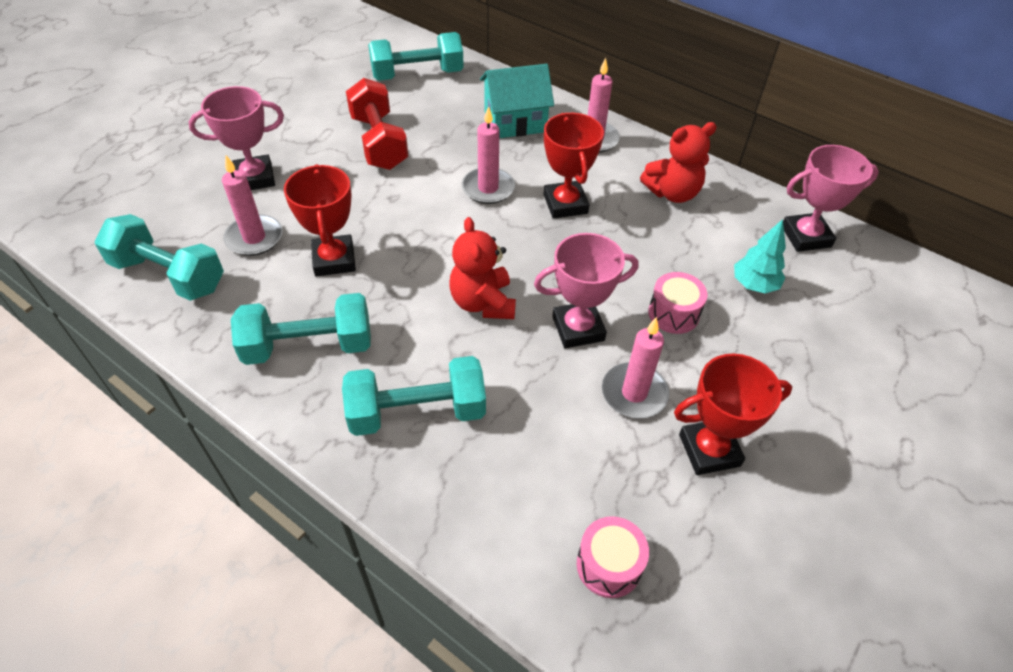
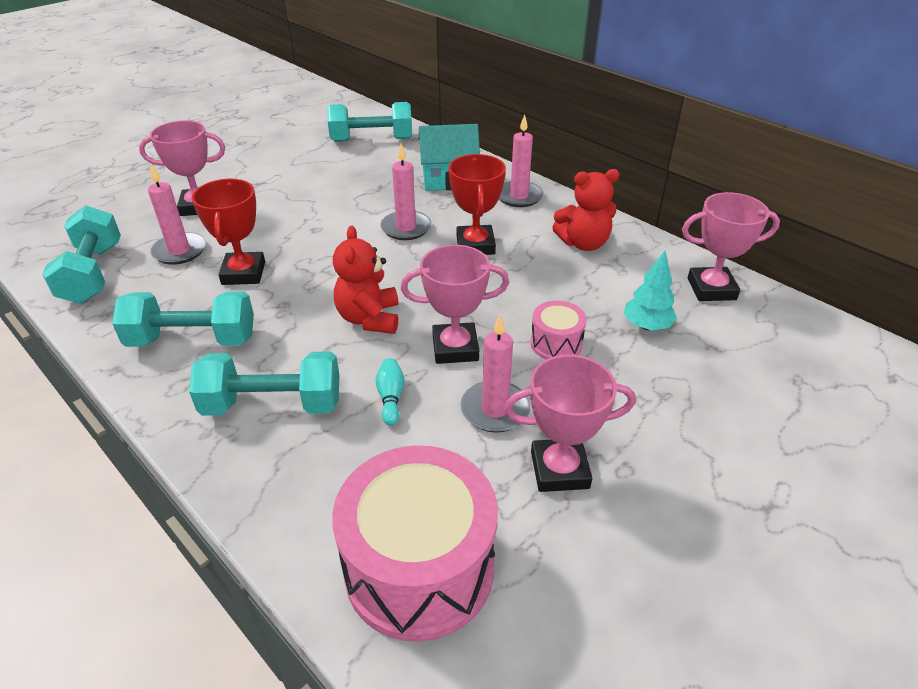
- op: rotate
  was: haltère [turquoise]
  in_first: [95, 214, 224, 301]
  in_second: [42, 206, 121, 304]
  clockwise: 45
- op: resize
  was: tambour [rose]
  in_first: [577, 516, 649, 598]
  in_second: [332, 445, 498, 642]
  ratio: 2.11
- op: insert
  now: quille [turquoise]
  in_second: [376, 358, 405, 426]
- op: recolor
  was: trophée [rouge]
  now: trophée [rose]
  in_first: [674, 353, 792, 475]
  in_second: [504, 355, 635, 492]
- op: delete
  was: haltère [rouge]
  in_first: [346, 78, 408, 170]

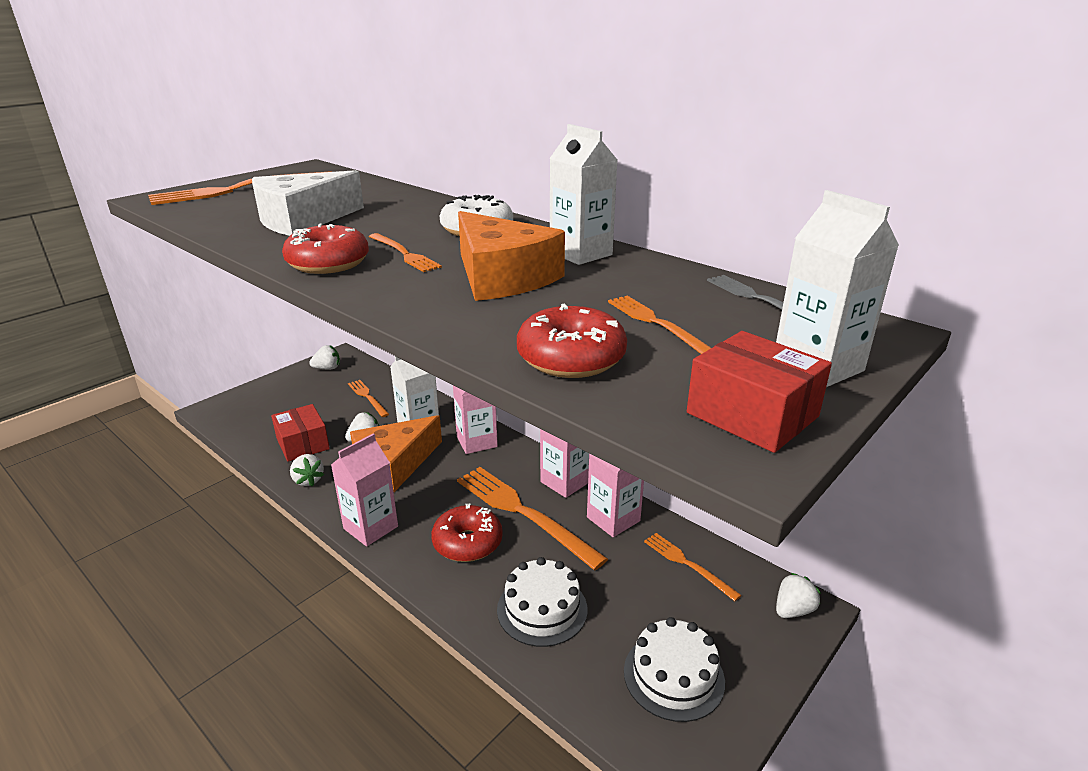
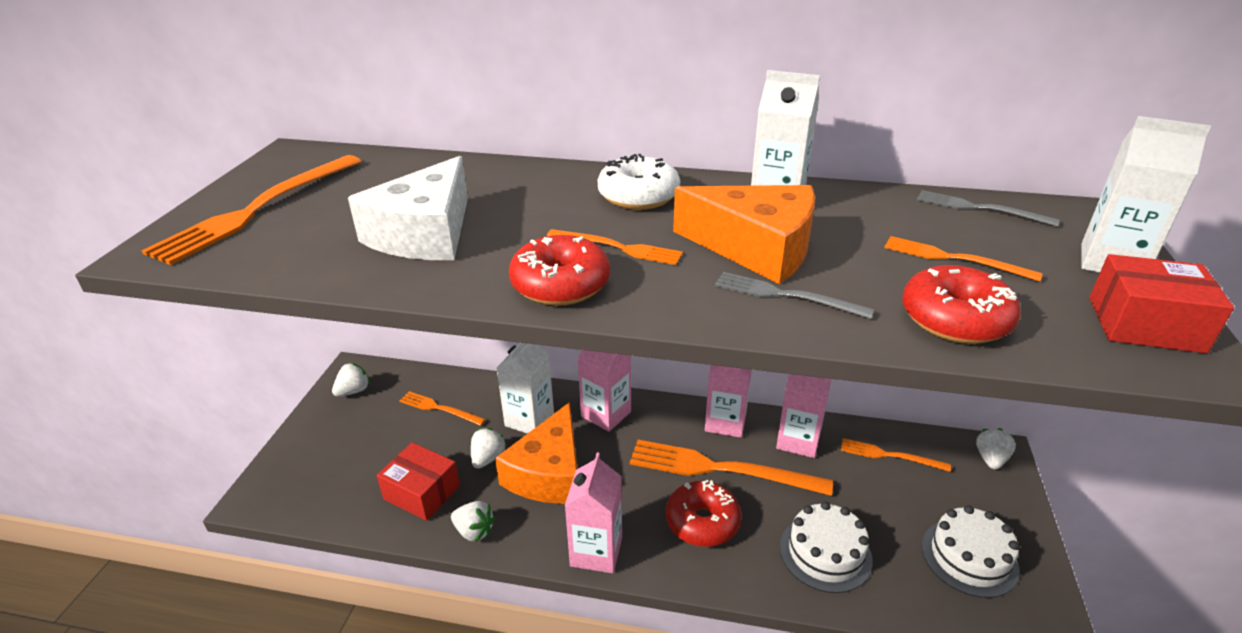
- op: insert
  now: fourchette [gris]
  in_second: [715, 272, 874, 319]

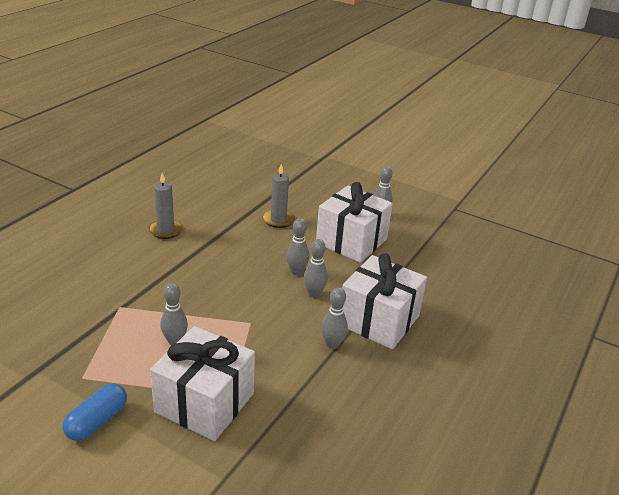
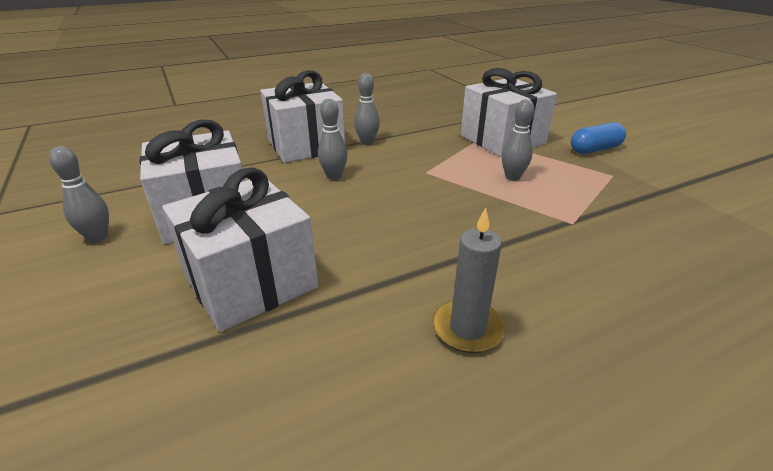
- op: replace
  was: bougie [gris]
  now: cadeau [blanc]
  in_first: [263, 164, 295, 228]
  in_second: [162, 168, 318, 332]
- op: delete
  was: quille [gris]
  in_first: [286, 218, 309, 275]

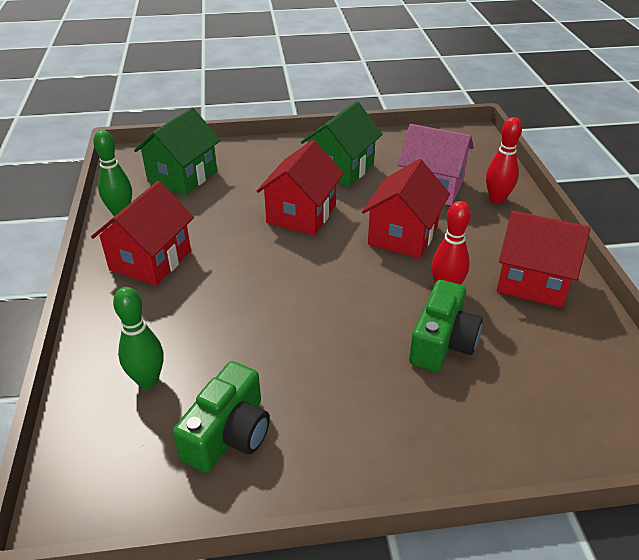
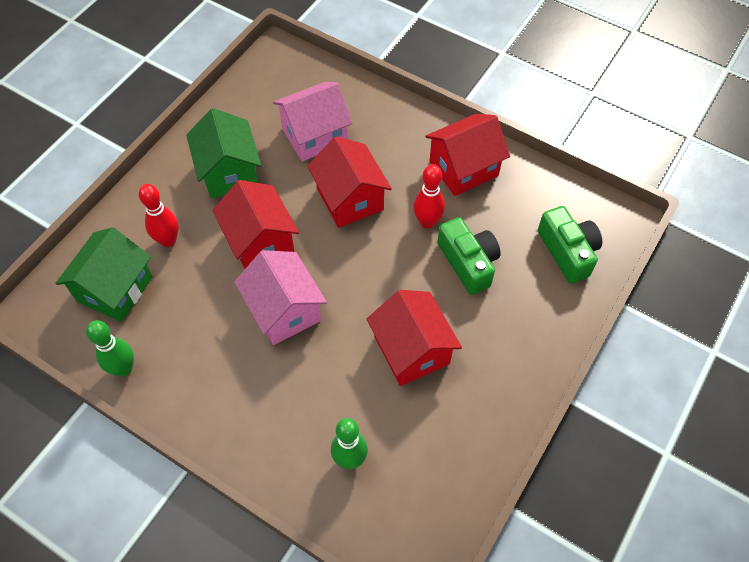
- op: rotate
  was: maison [vert]
  in_first: [134, 108, 221, 195]
  in_second: [56, 227, 153, 322]
  clockwise: 45
- op: move
  was: quille [rouge]
  in_first: [486, 117, 522, 204]
  in_second: [139, 184, 179, 247]
- op: insert
  now: maison [rose]
  in_second: [234, 250, 327, 345]
- op: move
  was: maison [rouge]
  in_first: [91, 181, 194, 286]
  in_second: [366, 290, 462, 386]
- op: move
  was: appareil photo [vert]
  in_first: [173, 361, 270, 473]
  in_second: [538, 206, 602, 283]

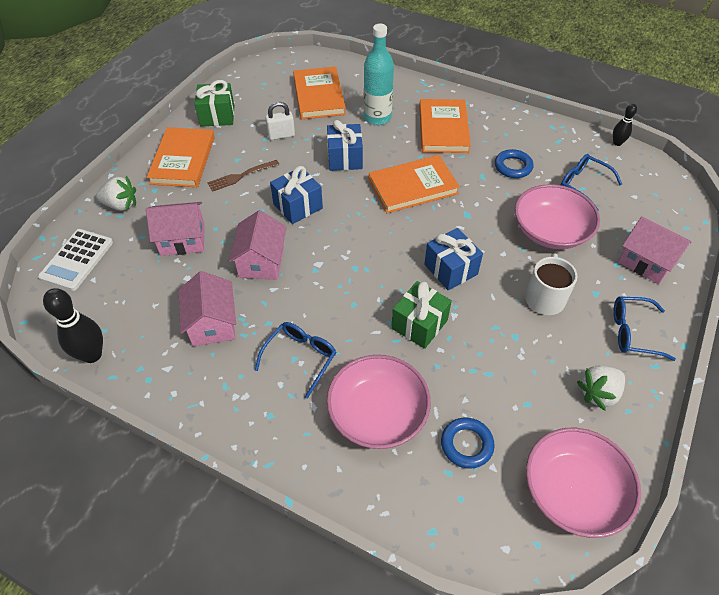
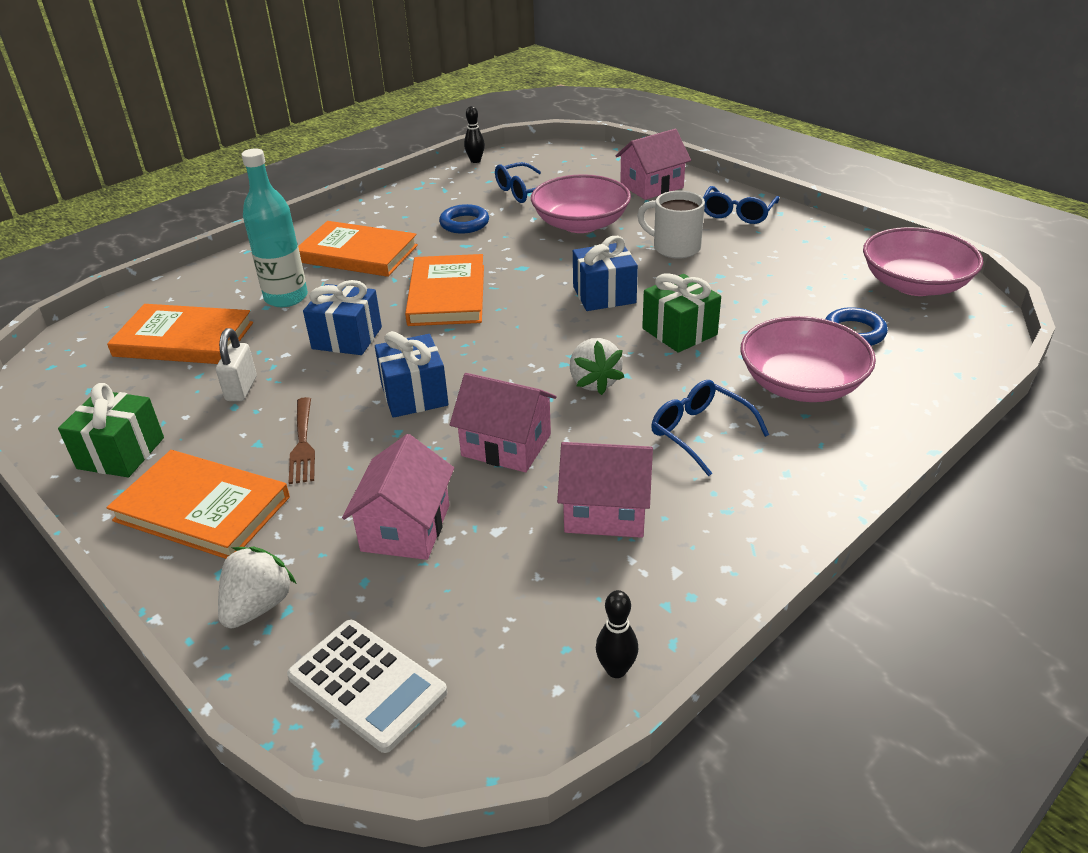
- op: move
  was: fraise [blanc]
  in_first: [577, 366, 625, 410]
  in_second: [570, 338, 624, 395]
- op: resize
  was: quille [noir]
  in_first: [43, 288, 103, 363]
  in_second: [596, 590, 638, 678]
  ratio: 0.58

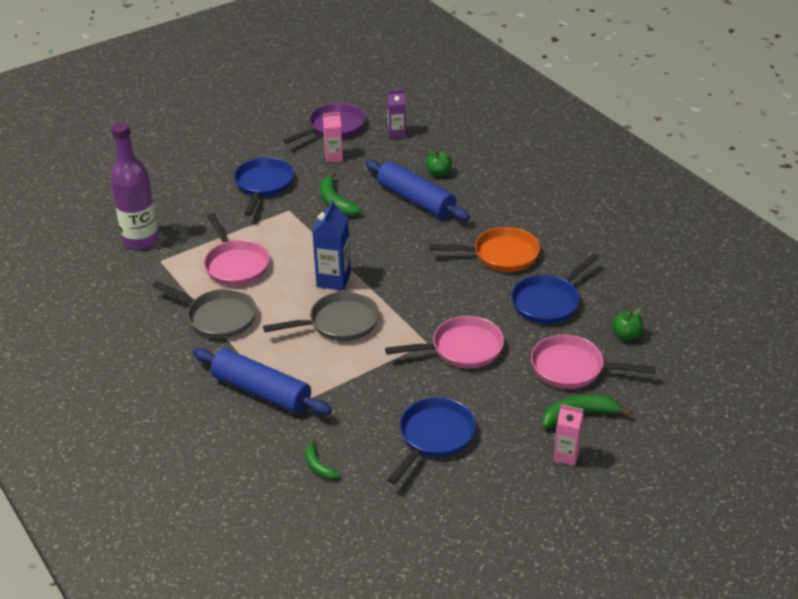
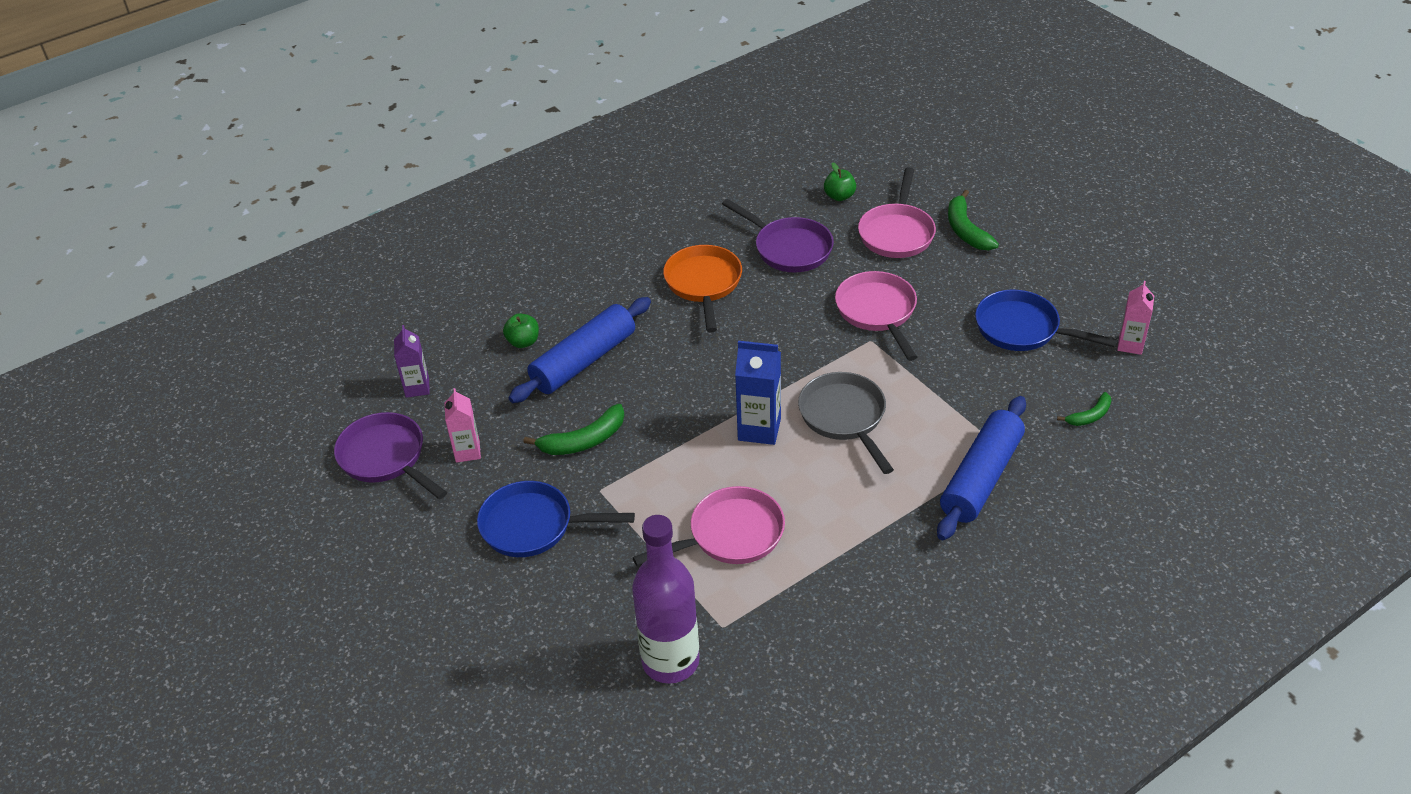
- op: recolor
  was: poêle [bleu]
  now: poêle [violet]
  in_first: [511, 254, 599, 324]
  in_second: [722, 199, 834, 272]
- op: move
  was: brique de lait [rose]
  in_first: [554, 404, 584, 466]
  in_second: [1117, 281, 1154, 355]
- op: delete
  was: poêle [gris]
  in_first: [152, 281, 256, 339]

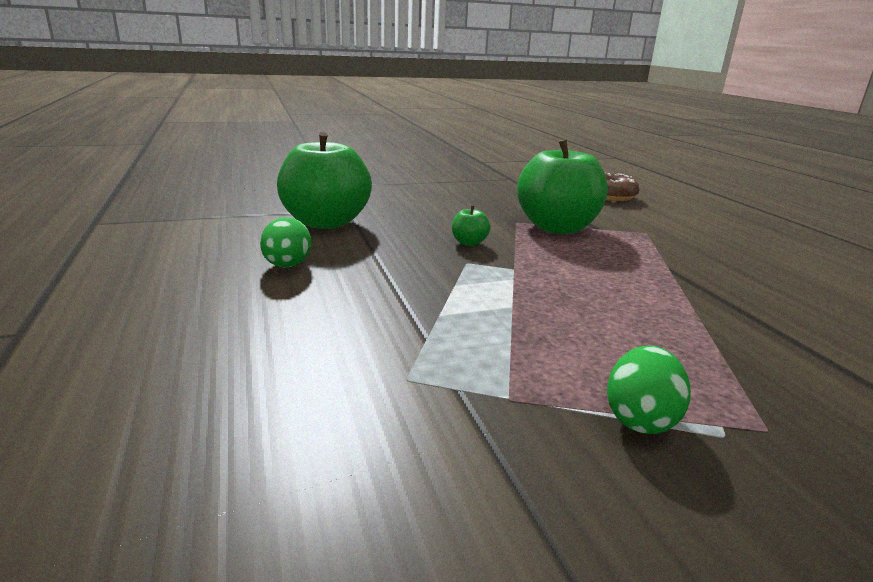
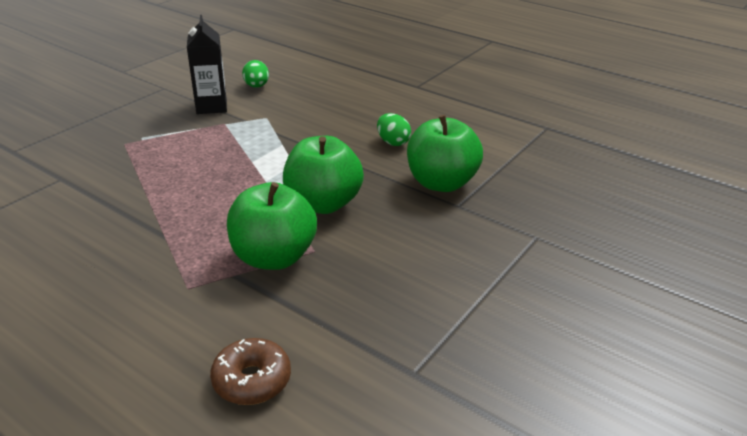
- op: insert
  now: brique de lait [noir]
  in_second: [187, 15, 227, 114]
- op: move
  was: œuf [vert]
  in_first: [607, 345, 691, 434]
  in_second: [242, 60, 269, 88]
- op: resize
  was: pomme [vert]
  in_first: [452, 206, 490, 246]
  in_second: [283, 136, 364, 214]
  ratio: 2.49

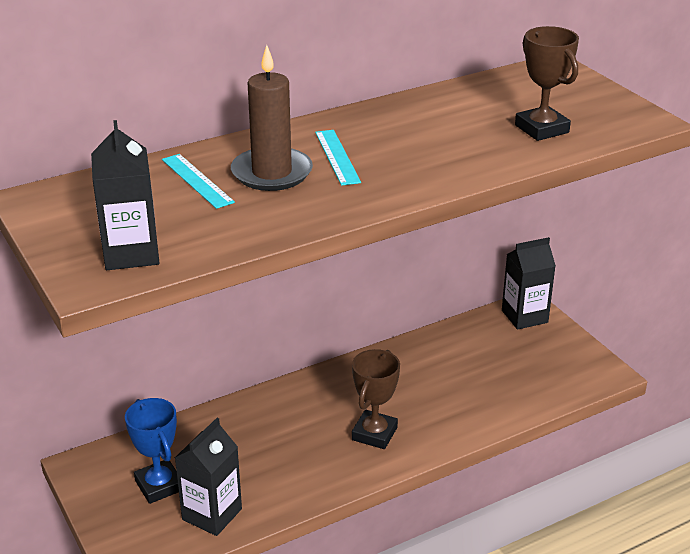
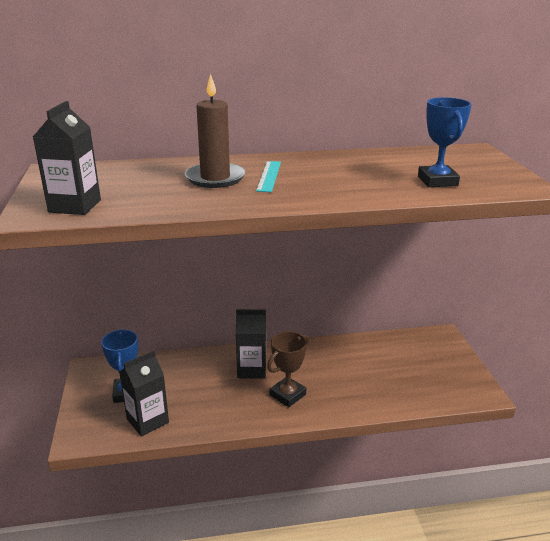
- op: move
  was: brique de lait [noir]
  in_first: [502, 237, 556, 330]
  in_second: [236, 309, 266, 379]
- op: recolor
  was: trophée [marron]
  now: trophée [bleu]
  in_first: [515, 26, 579, 141]
  in_second: [418, 97, 472, 187]
- op: delete
  was: règle [turquoise]
  in_first: [162, 154, 235, 209]

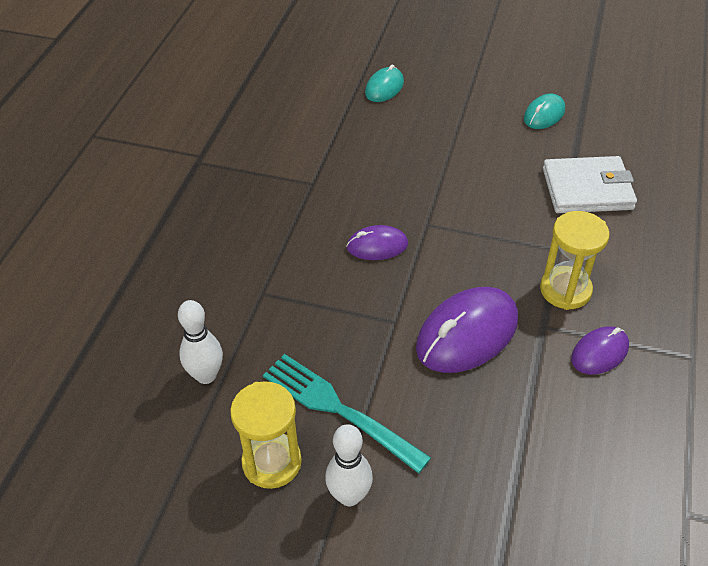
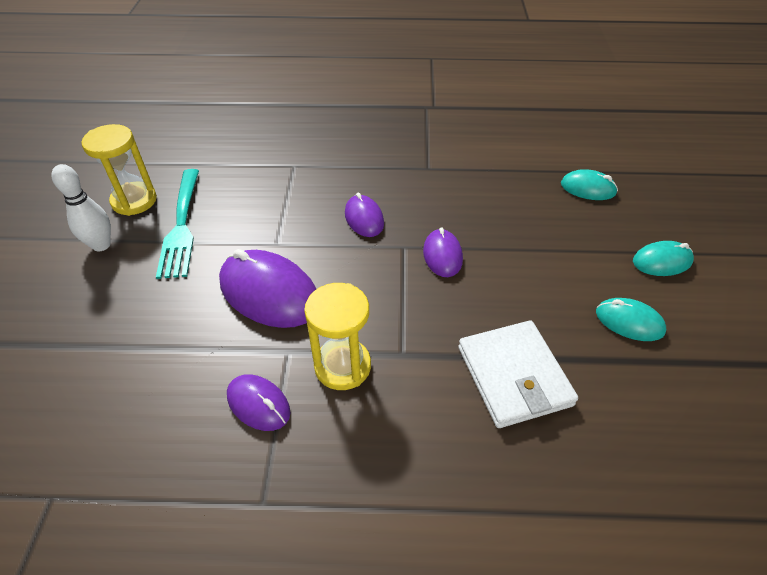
- op: rotate
  was: fourchette [turquoise]
  in_first: [263, 354, 431, 474]
  in_second: [156, 169, 199, 279]
  clockwise: 150
- op: insert
  now: souris [violet]
  in_second: [423, 227, 463, 277]
- op: insert
  now: souris [turquoise]
  in_second: [633, 241, 694, 276]
- op: delete
  was: quille [blanc]
  in_first: [178, 300, 223, 384]

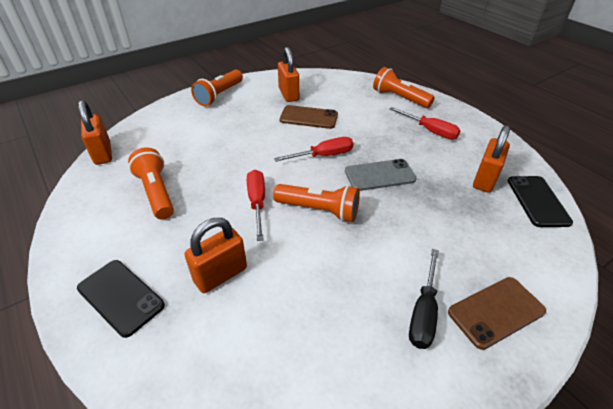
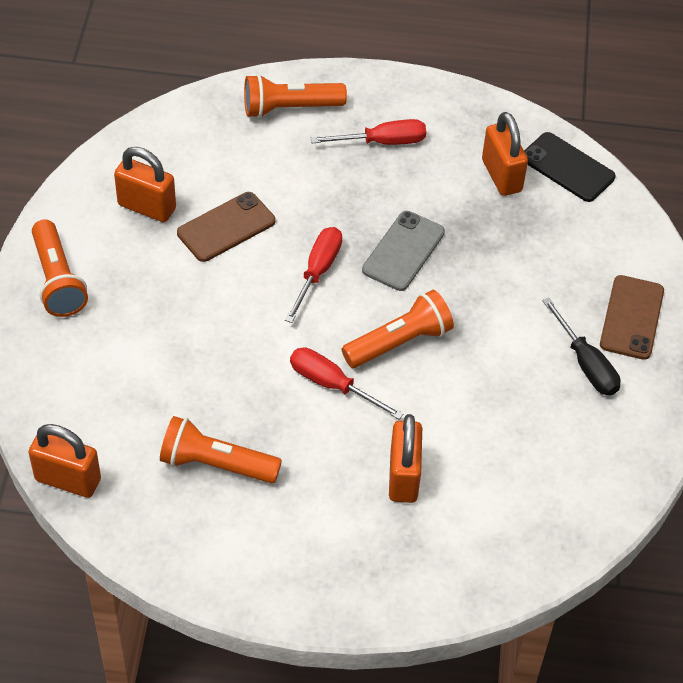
- op: delete
  was: téléphone [noir]
  in_first: [77, 260, 165, 338]

